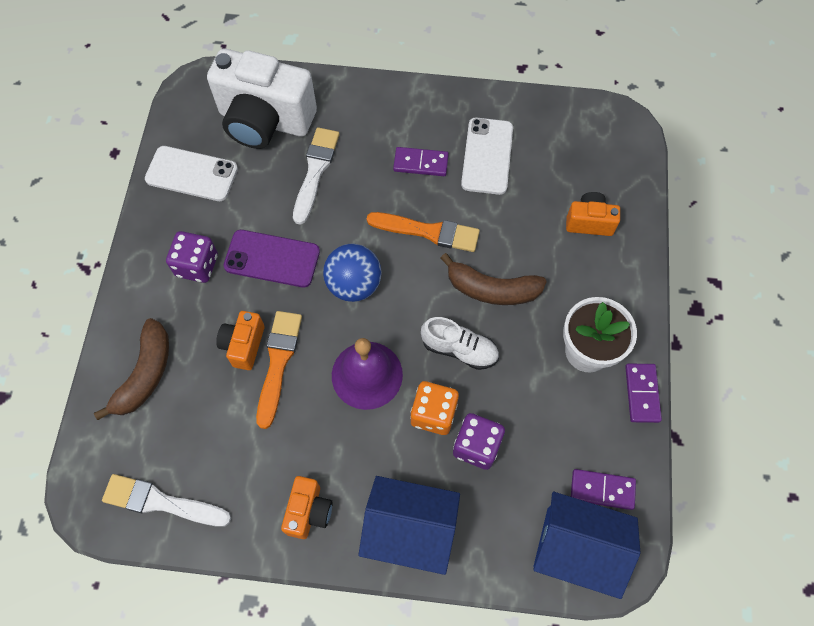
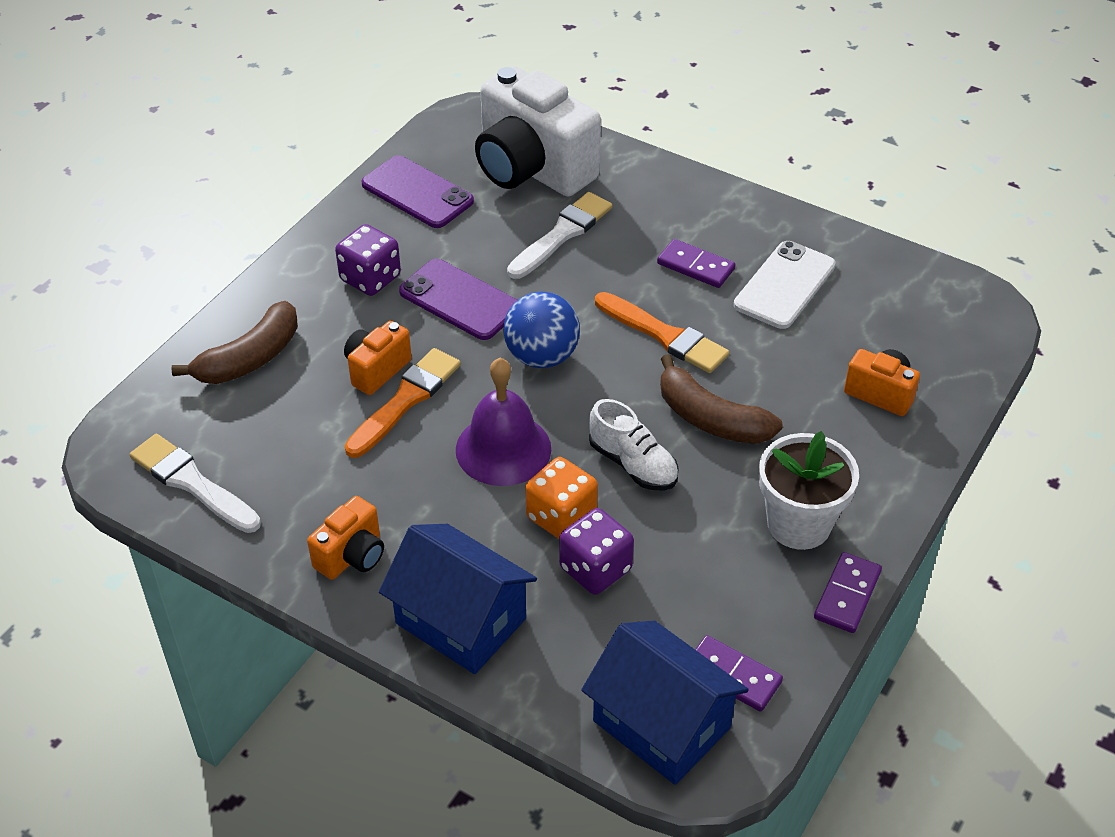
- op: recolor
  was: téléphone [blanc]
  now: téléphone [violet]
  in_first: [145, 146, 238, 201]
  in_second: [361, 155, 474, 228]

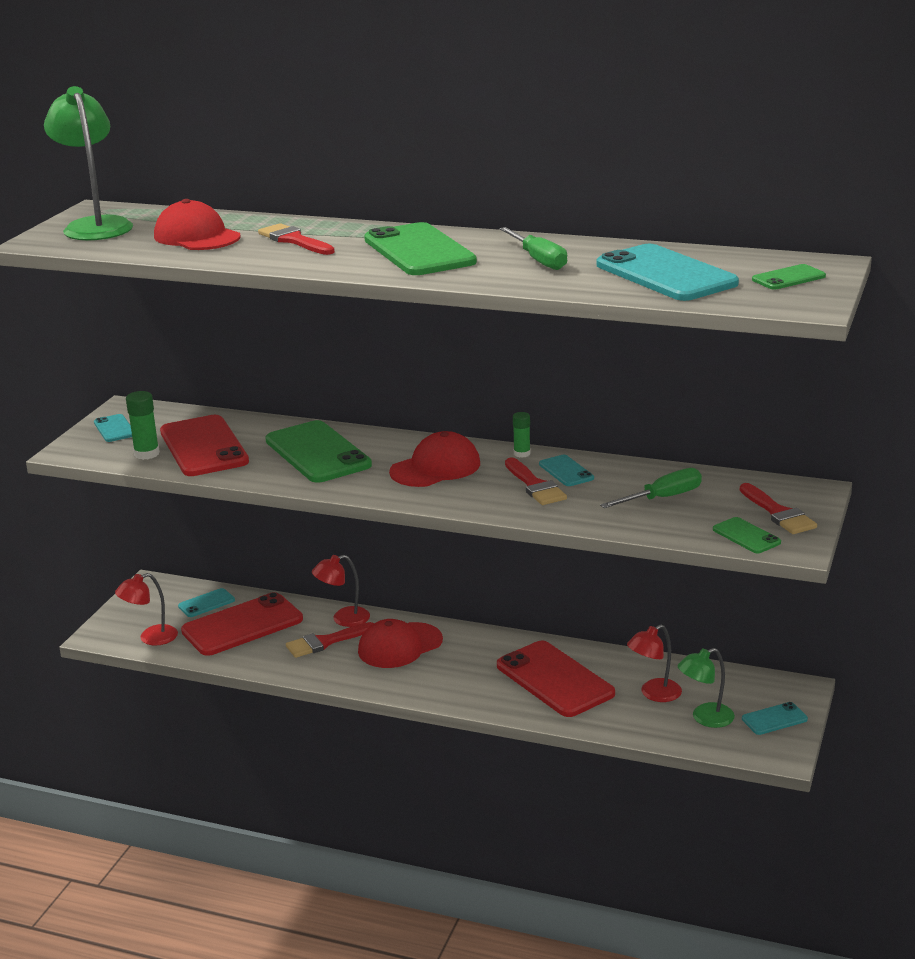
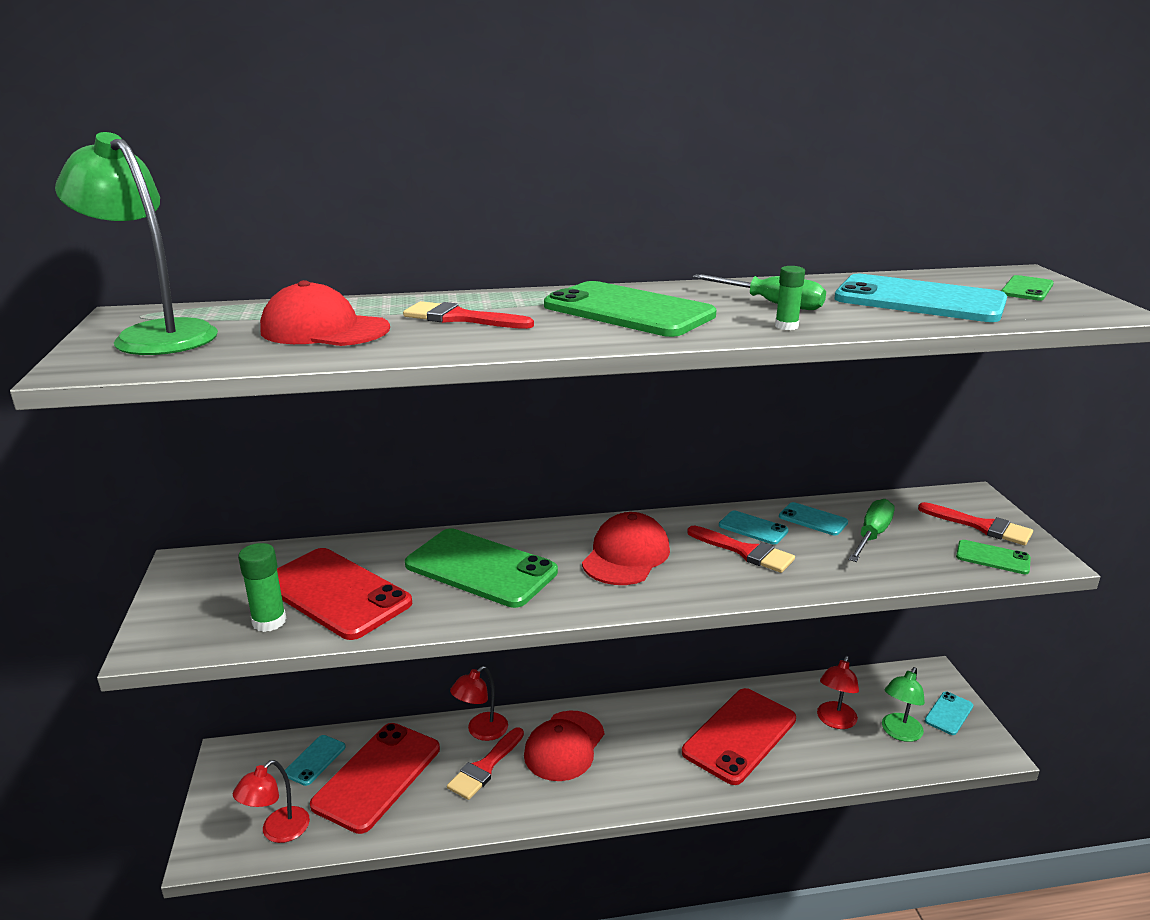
- op: rotate
  was: téléphone [rouge]
  in_first: [497, 641, 615, 717]
  in_second: [682, 688, 796, 785]
  clockwise: -75
- op: move
  was: bâton de colle [vert]
  in_first: [513, 412, 531, 458]
  in_second: [775, 266, 805, 330]
- op: move
  was: téléphone [turquoise]
  in_first: [94, 414, 132, 442]
  in_second: [779, 502, 848, 536]

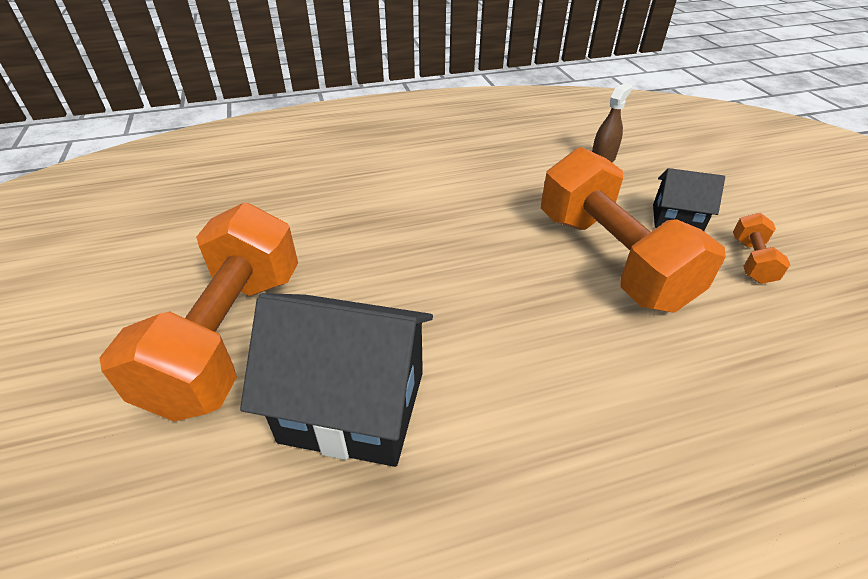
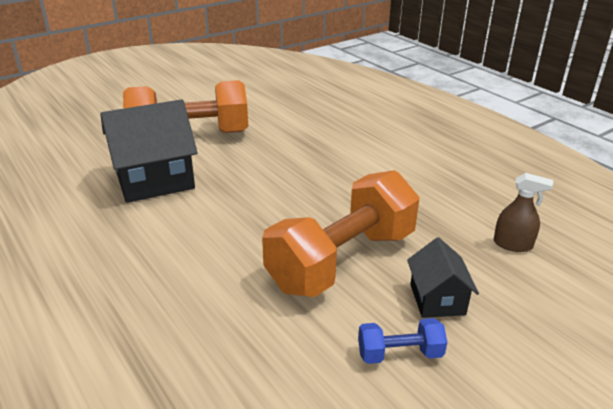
- op: rotate
  was: maison [noir]
  in_first: [240, 293, 433, 467]
  in_second: [100, 99, 198, 203]
  clockwise: 75
- op: recolor
  was: haltère [orange]
  now: haltère [bleu]
  in_first: [733, 213, 790, 284]
  in_second: [358, 318, 447, 364]

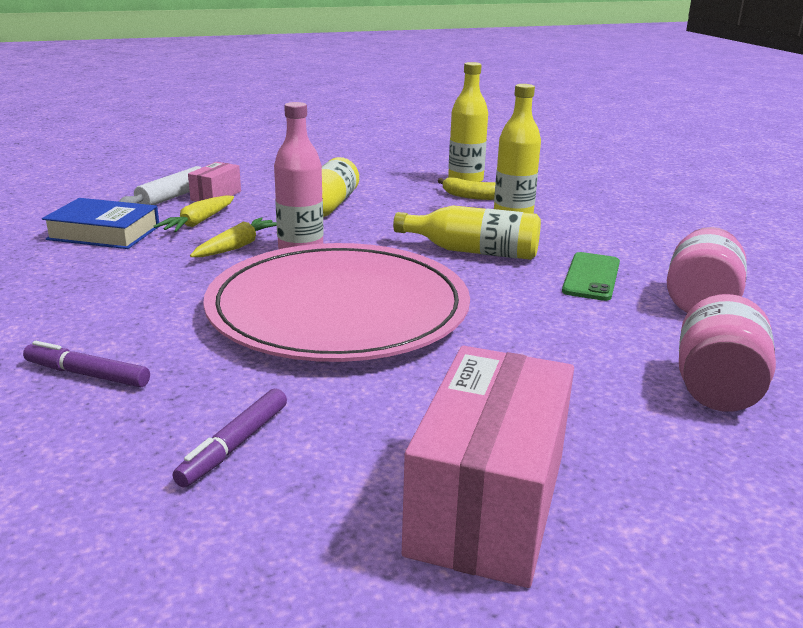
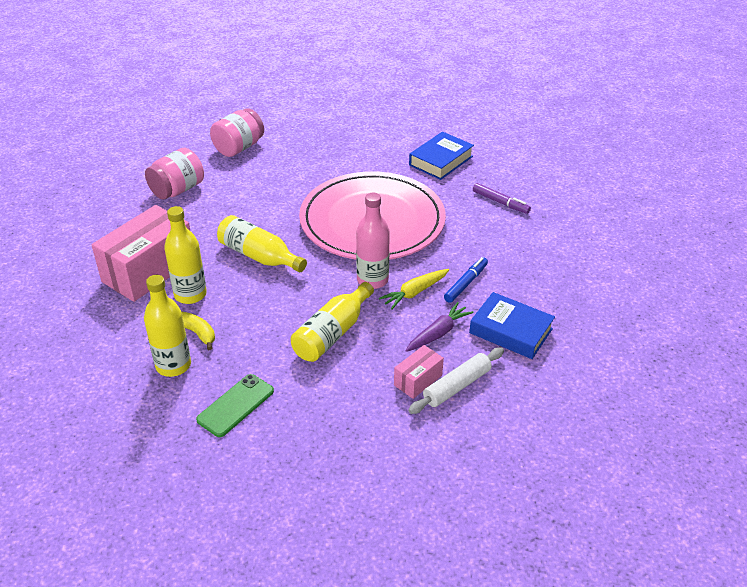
- op: move
  was: boîte [rose]
  in_first: [402, 346, 574, 588]
  in_second: [91, 205, 190, 302]
- op: move
  was: téléphone [vert]
  in_first: [562, 252, 620, 301]
  in_second: [196, 374, 274, 437]
- op: recolor
  was: carotte [jaune]
  now: carotte [violet]
  in_first: [153, 195, 234, 232]
  in_second: [405, 302, 474, 352]
- op: replace
  was: feutre [violet]
  now: livre [bleu]
  in_first: [173, 388, 287, 487]
  in_second: [409, 132, 474, 180]
- op: insert
  now: feutre [bleu]
  in_second: [444, 257, 488, 303]

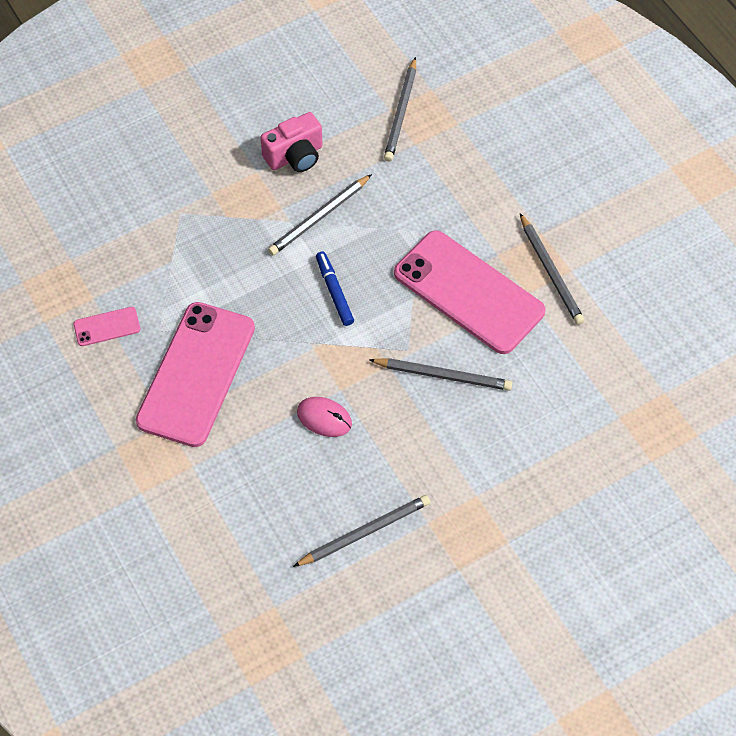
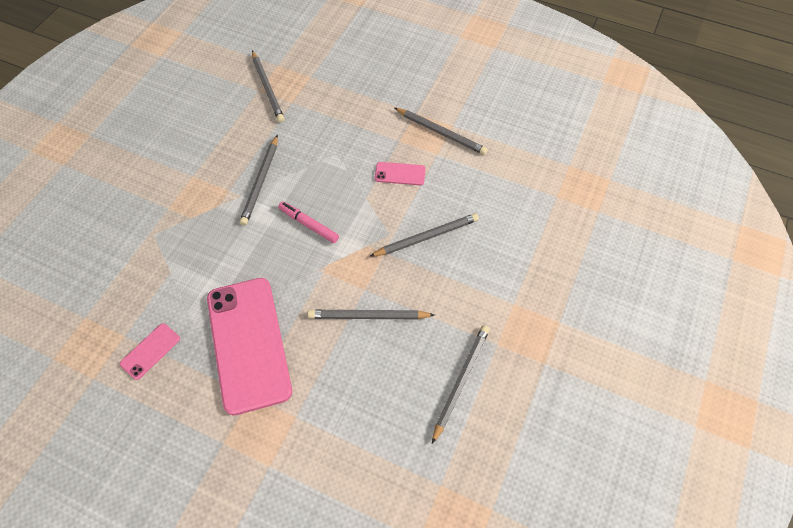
- op: recolor
  was: feutre [bleu]
  now: feutre [rose]
  in_first: [316, 251, 354, 326]
  in_second: [278, 202, 339, 243]
- op: replace
  was: souris [rose]
  now: crayon [gris]
  in_first: [297, 397, 352, 437]
  in_second: [308, 310, 434, 319]
- op: resize
  was: téléphone [rose]
  in_first: [394, 230, 545, 354]
  in_second: [375, 162, 426, 185]
  ratio: 0.42
- op: delete
  was: appareil photo [rose]
  in_first: [260, 112, 323, 172]

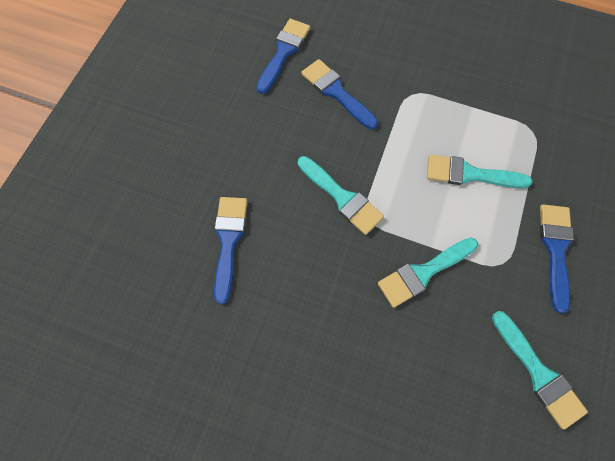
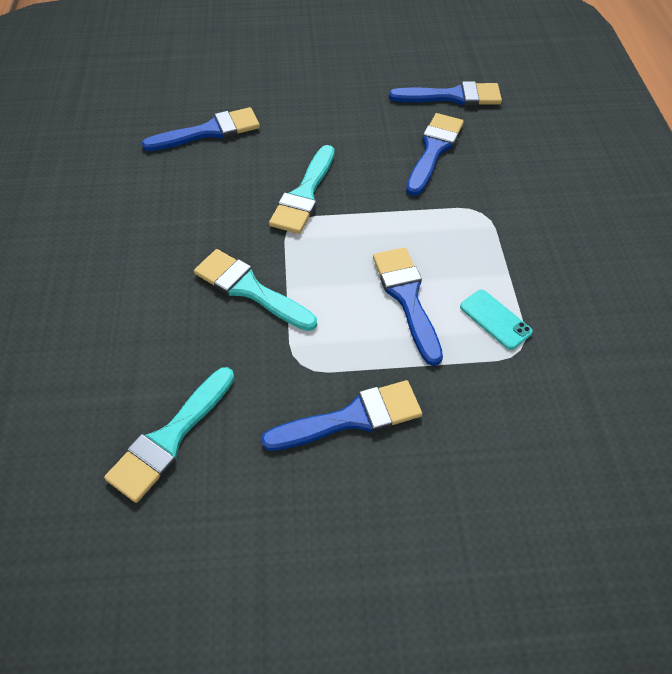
- op: recolor
  was: pinceau [turquoise]
  now: pinceau [bleu]
  in_first: [427, 154, 532, 188]
  in_second: [373, 247, 443, 366]
- op: insert
  now: téléphone [turquoise]
  in_second: [460, 289, 533, 350]

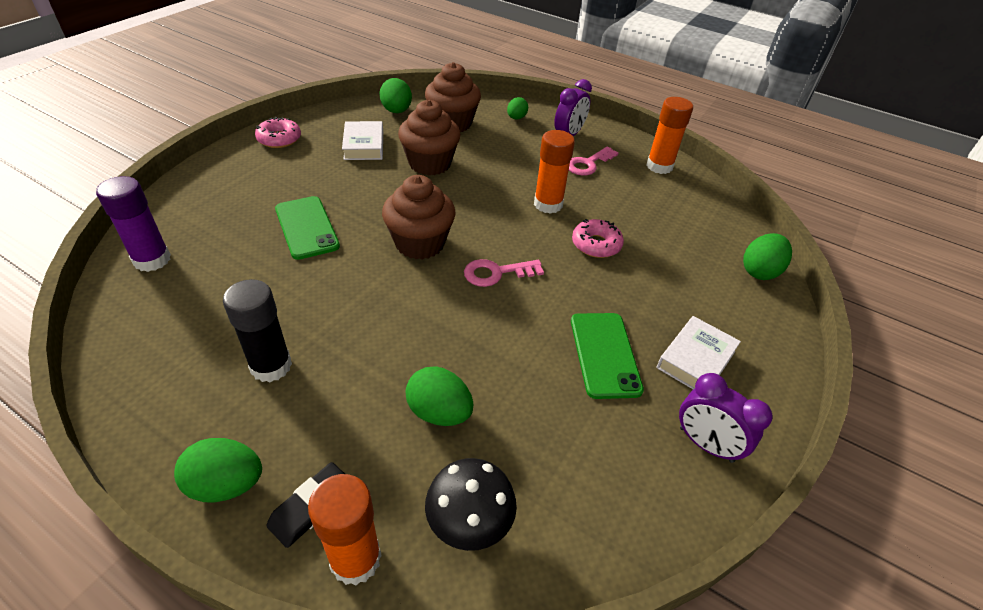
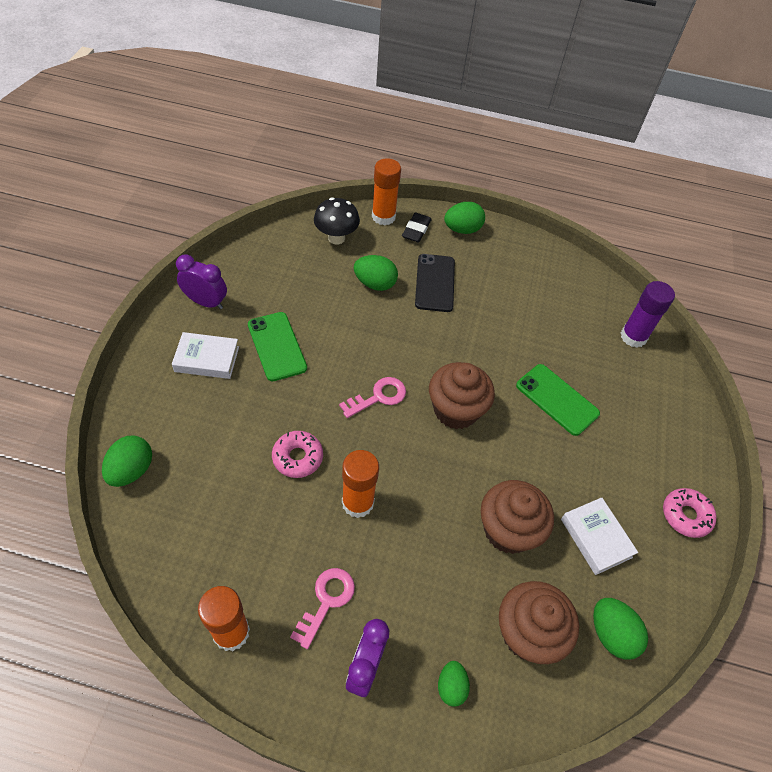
- op: rotate
  was: livre [blanc]
  in_first: [657, 316, 741, 390]
  in_second: [172, 332, 239, 379]
  clockwise: 75
- op: insert
  now: téléphone [noir]
  in_second: [415, 254, 455, 312]
- op: delete
  was: bâton de colle [noir]
  in_first: [223, 279, 292, 382]

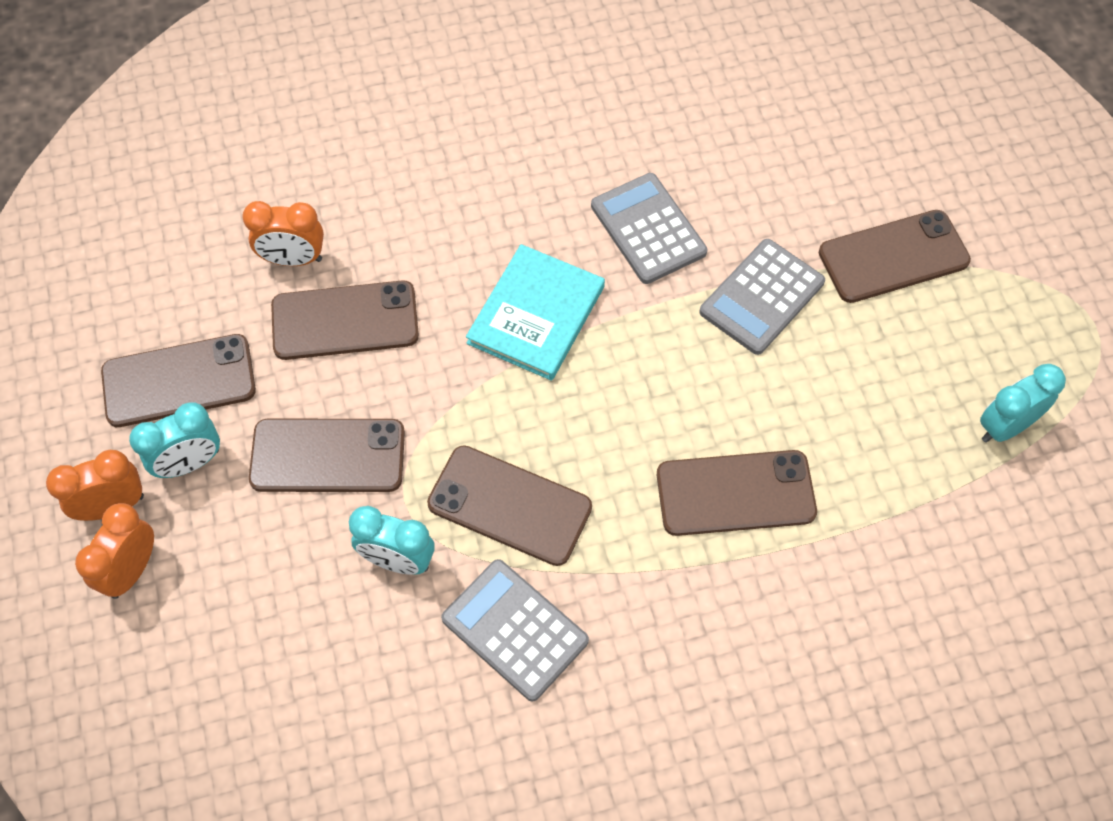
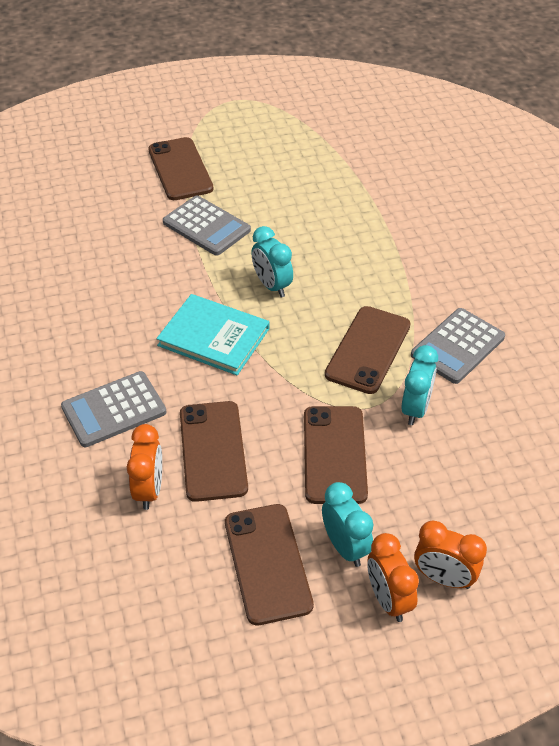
- op: move
  was: calculatrice [gris]
  in_first: [591, 173, 707, 284]
  in_second: [61, 371, 166, 447]
- op: move
  was: réveil [turquoise]
  in_first: [980, 364, 1066, 443]
  in_second: [251, 226, 293, 297]
- op: delete
  was: téléphone [marron]
  in_first: [657, 450, 817, 536]

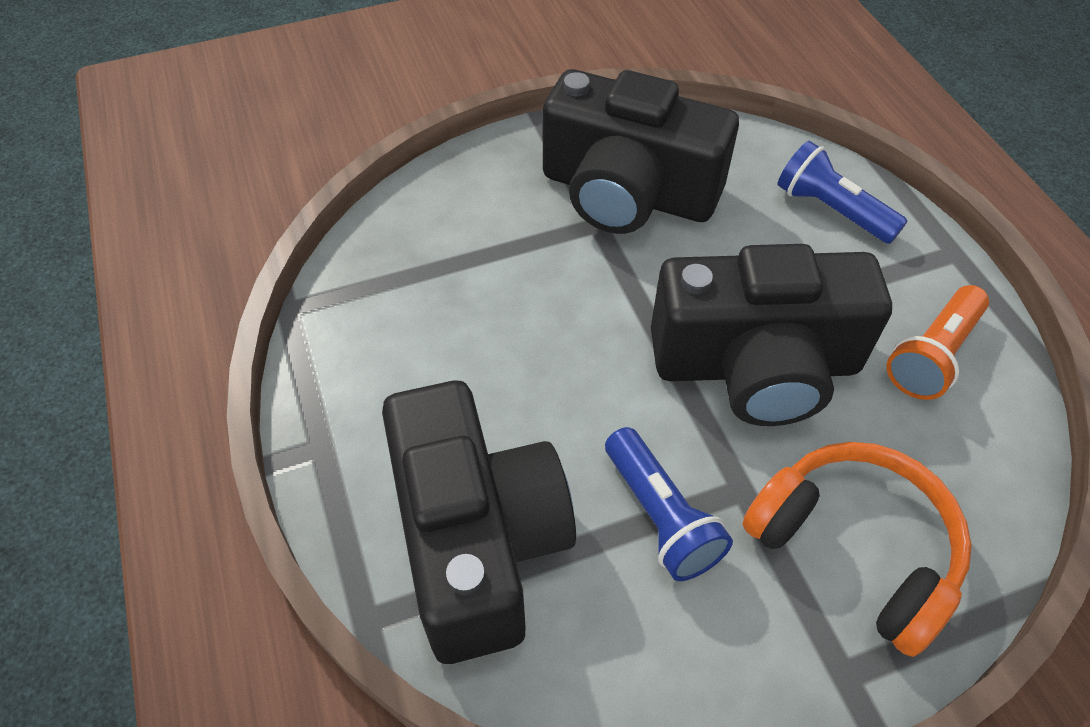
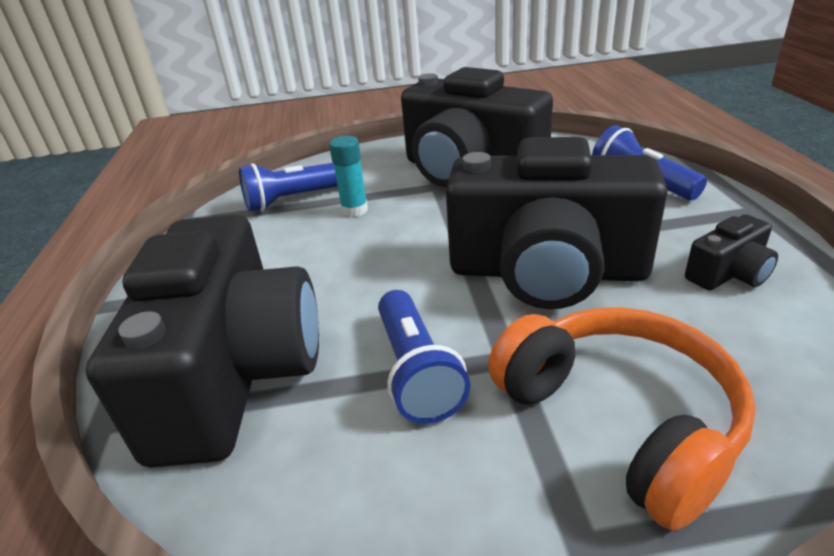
- op: insert
  now: lampe de poche [bleu]
  in_second: [239, 163, 338, 212]
- op: insert
  now: bâton de colle [turquoise]
  in_second: [329, 136, 368, 217]
- op: replace
  was: lampe de poche [orange]
  now: appareil photo [noir]
  in_first: [886, 285, 989, 400]
  in_second: [685, 214, 778, 291]

